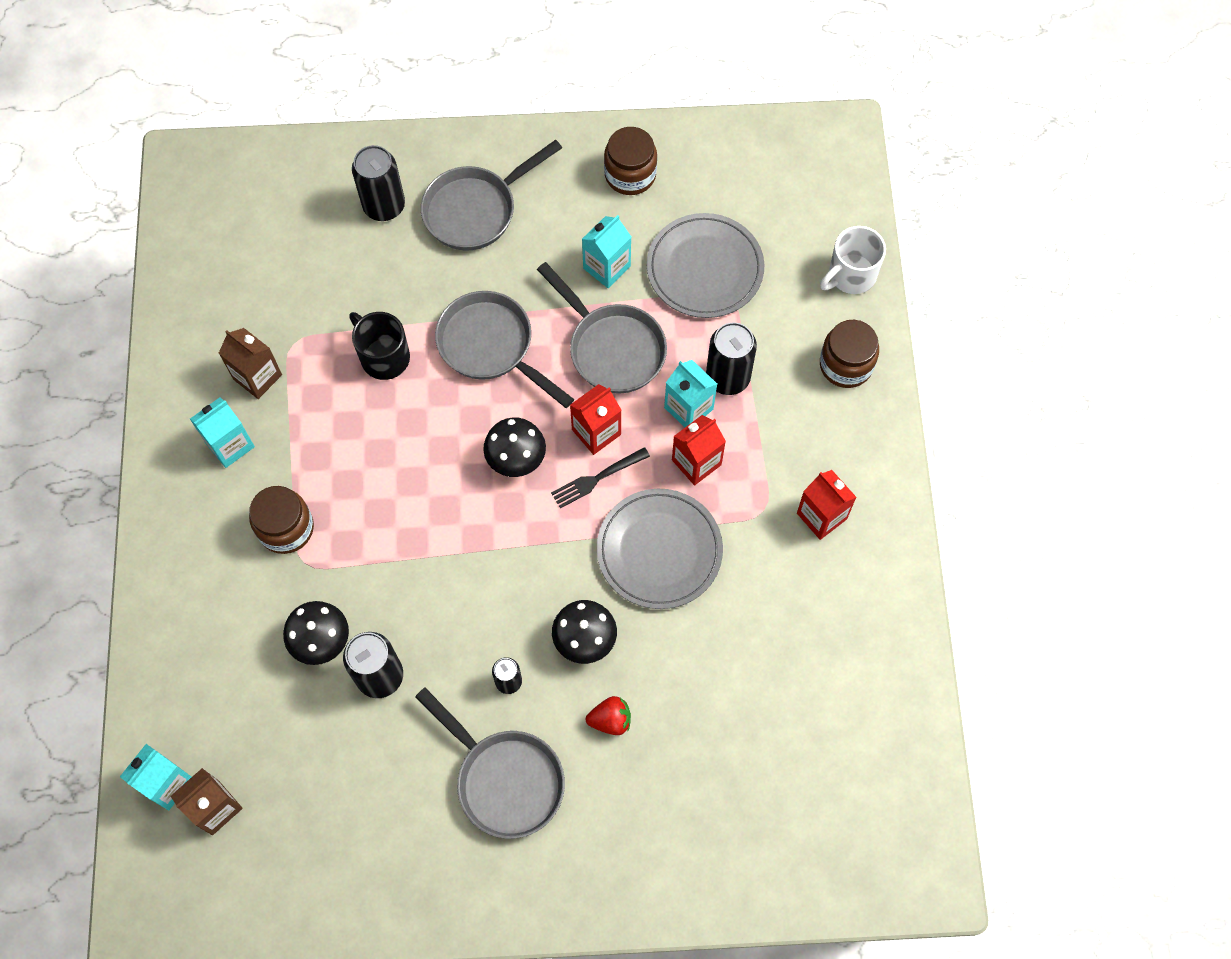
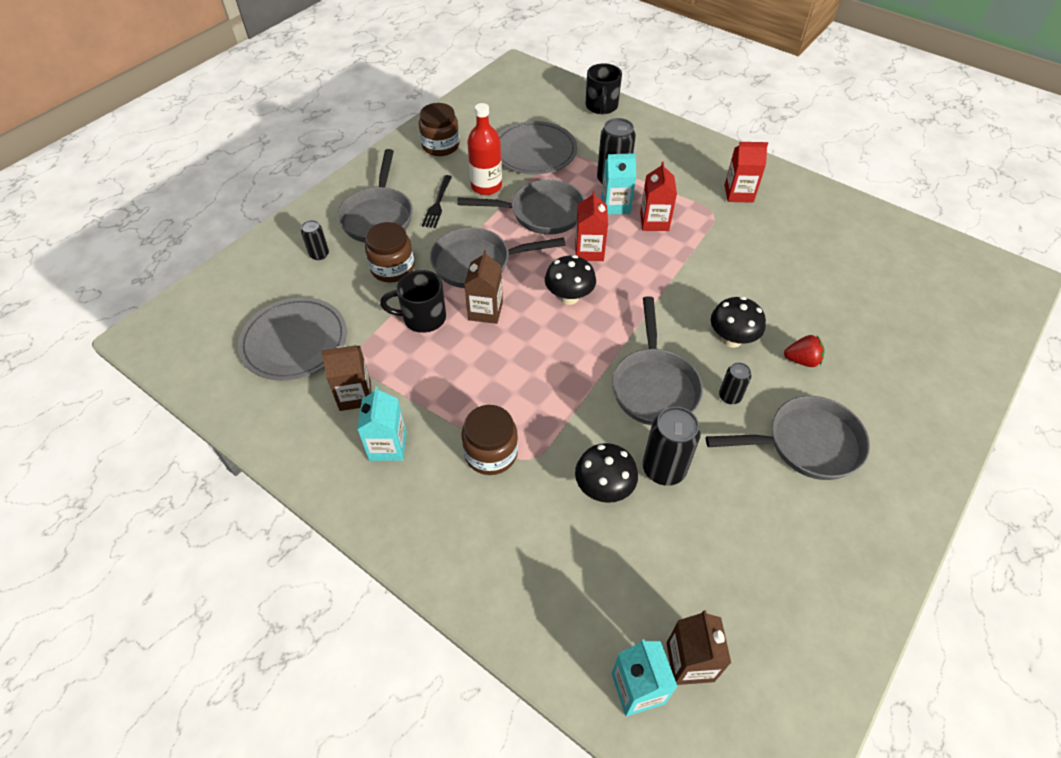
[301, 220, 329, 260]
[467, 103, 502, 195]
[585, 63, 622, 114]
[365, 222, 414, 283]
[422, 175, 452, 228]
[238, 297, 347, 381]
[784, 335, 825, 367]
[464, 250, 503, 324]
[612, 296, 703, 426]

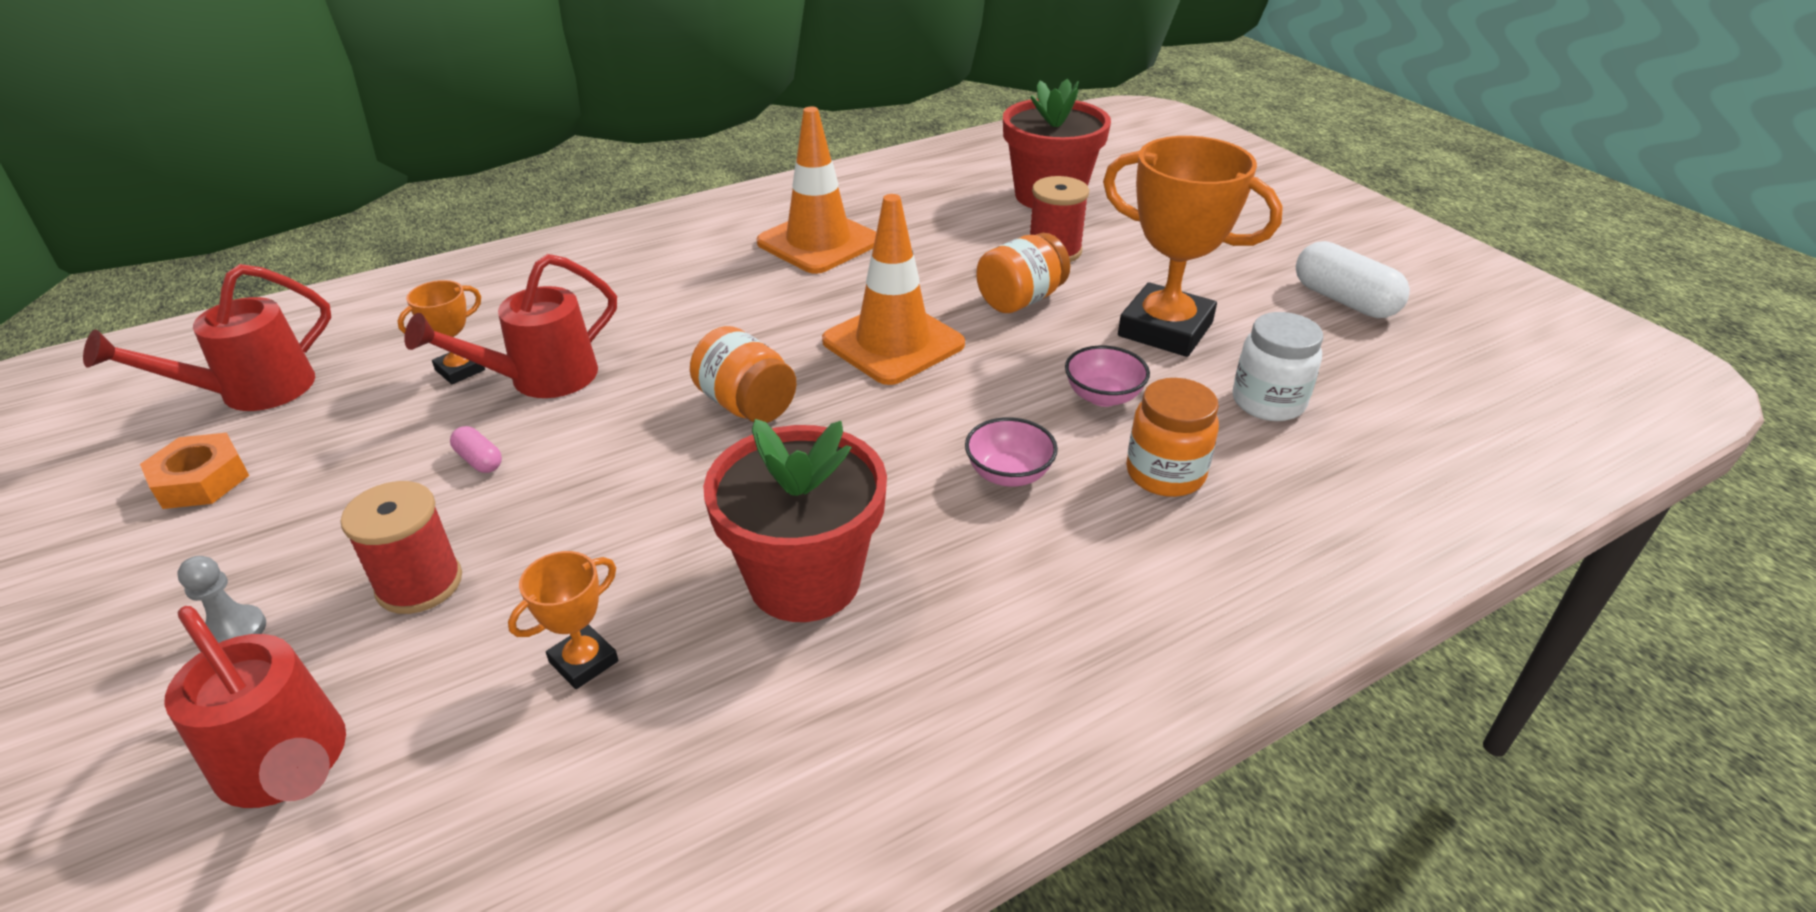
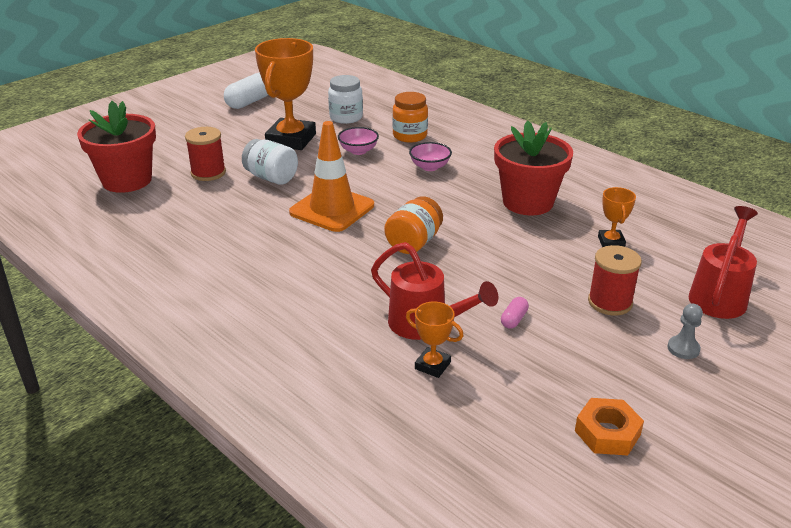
[756, 107, 876, 274] (first image)
[242, 139, 298, 185]
[83, 264, 331, 411] (first image)
[598, 187, 636, 247]

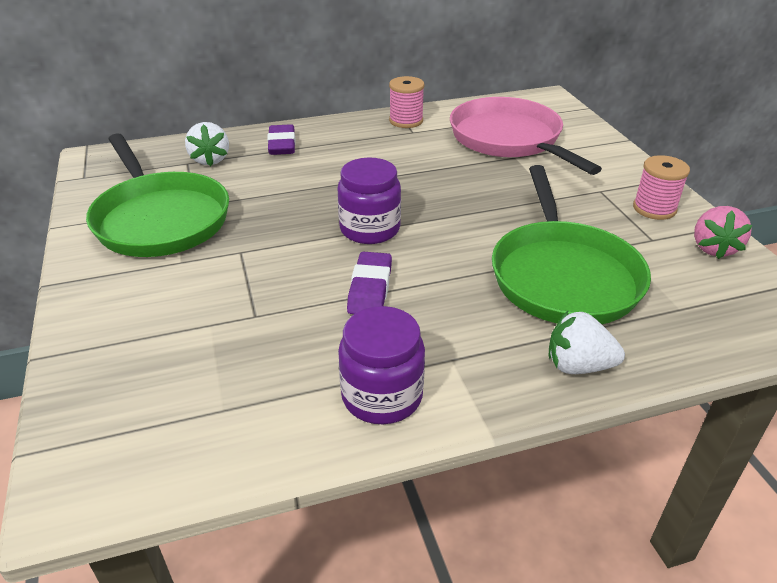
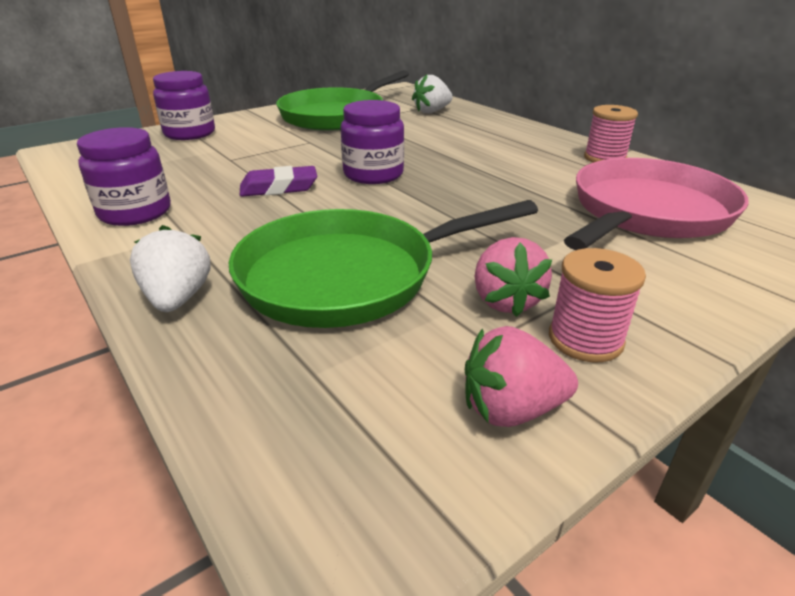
[267, 124, 296, 155] (first image)
[153, 71, 215, 140]
[475, 237, 552, 317]

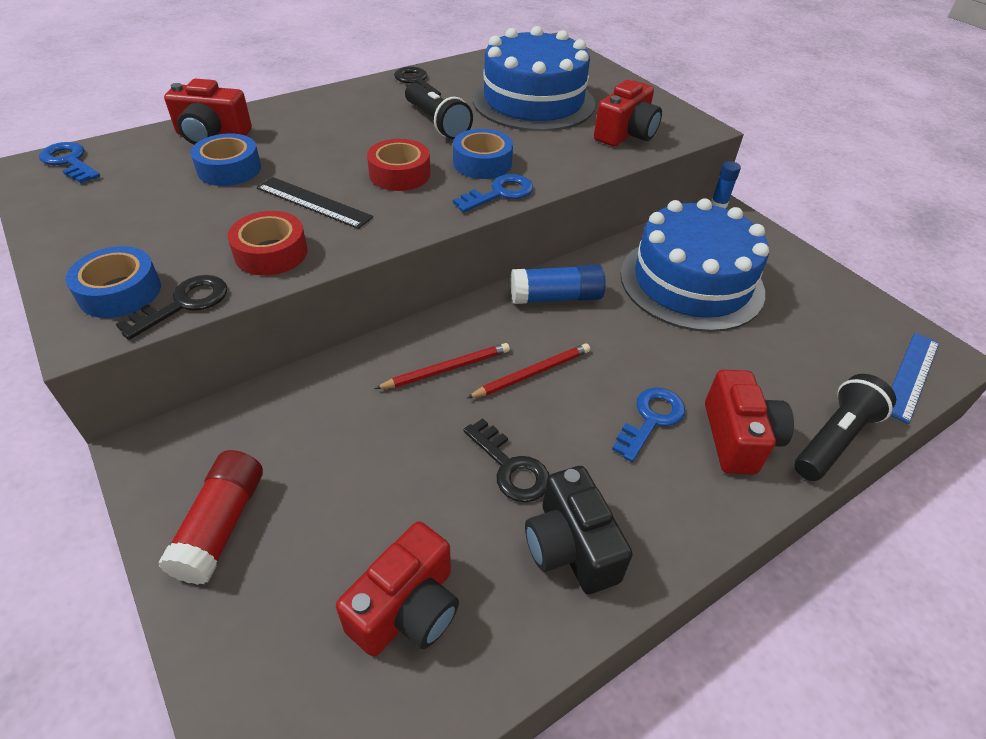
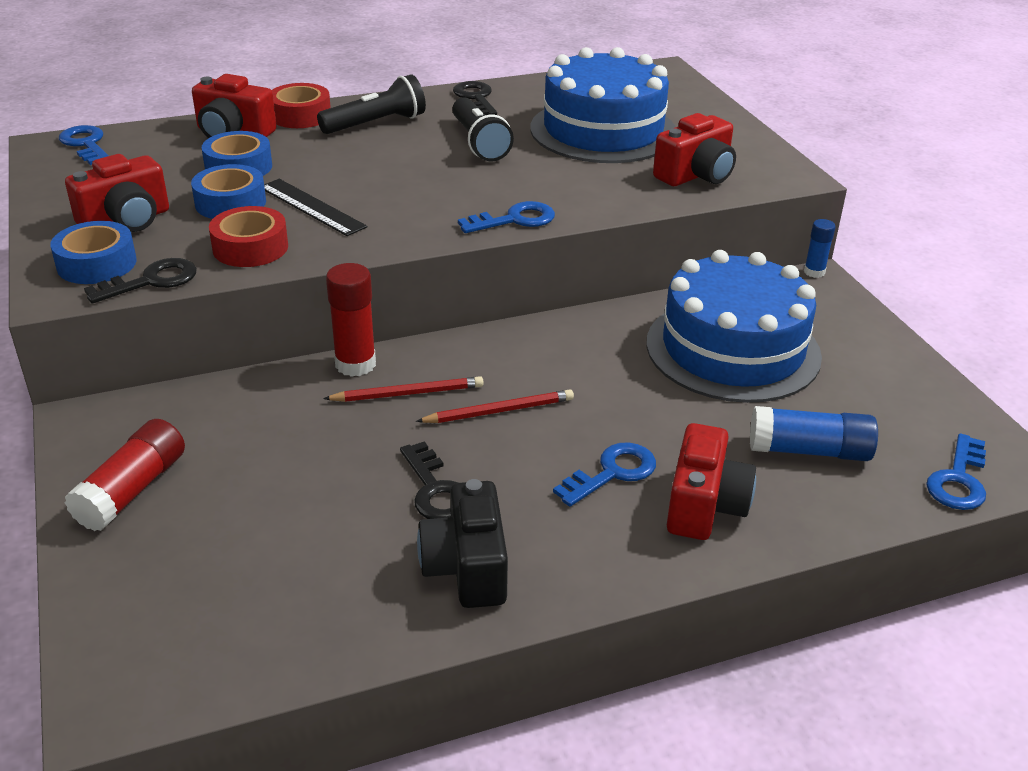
[191, 164, 266, 219]
[272, 83, 331, 128]
[750, 406, 878, 461]
[926, 434, 986, 510]
[317, 75, 426, 134]
[65, 154, 169, 232]
[326, 263, 376, 377]

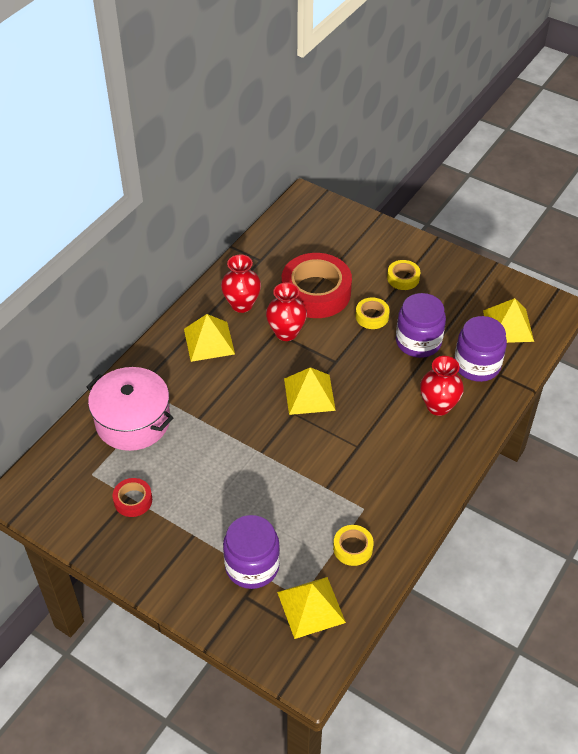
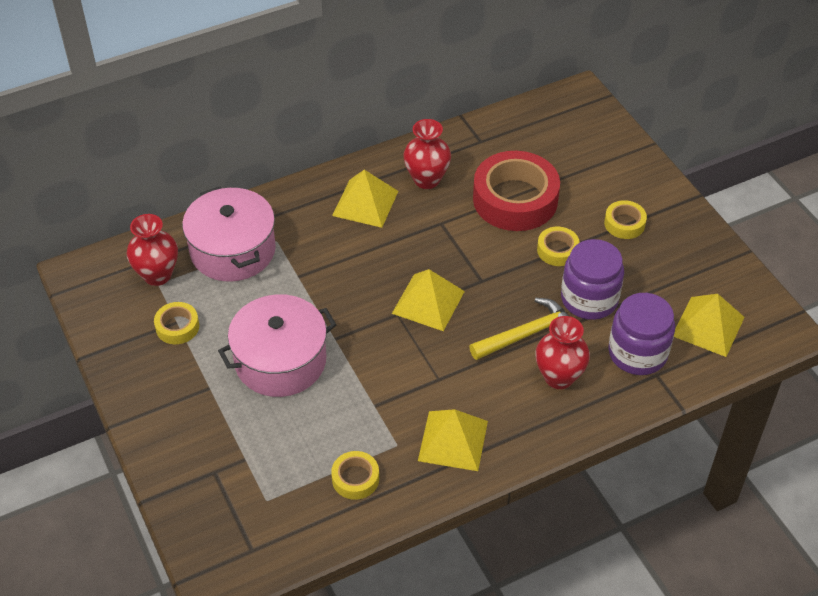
[126, 214, 178, 286]
[154, 302, 199, 344]
[223, 515, 280, 589] (first image)
[418, 409, 488, 471]
[218, 294, 337, 397]
[469, 298, 569, 360]

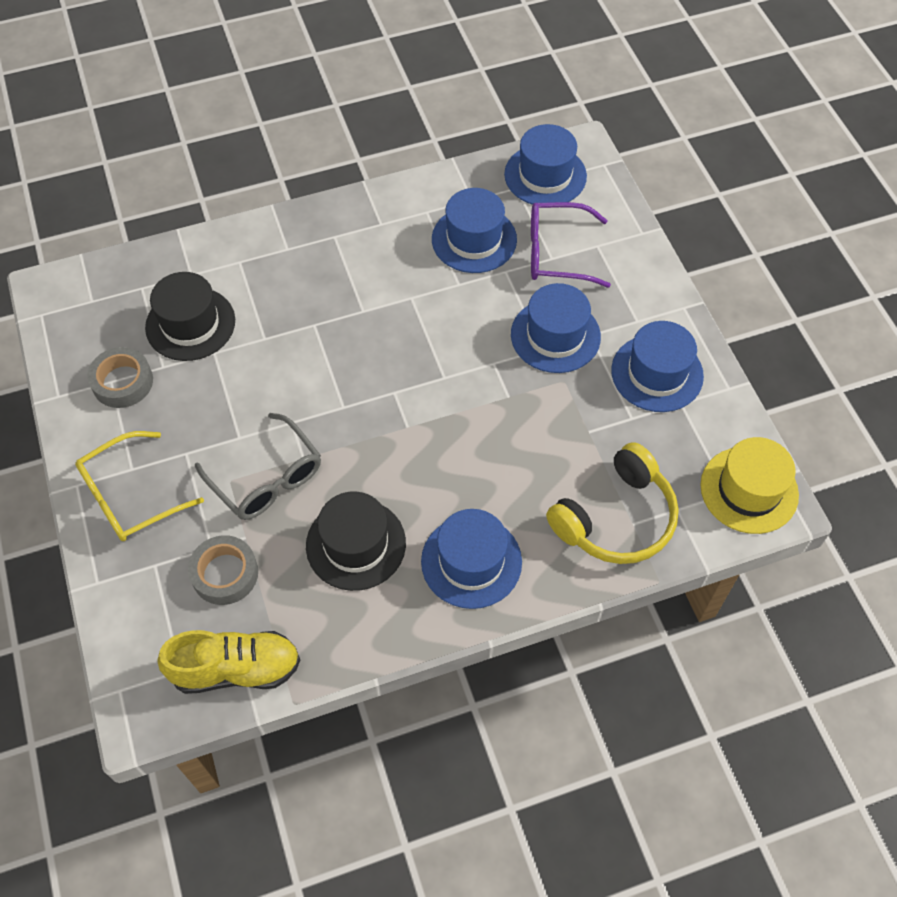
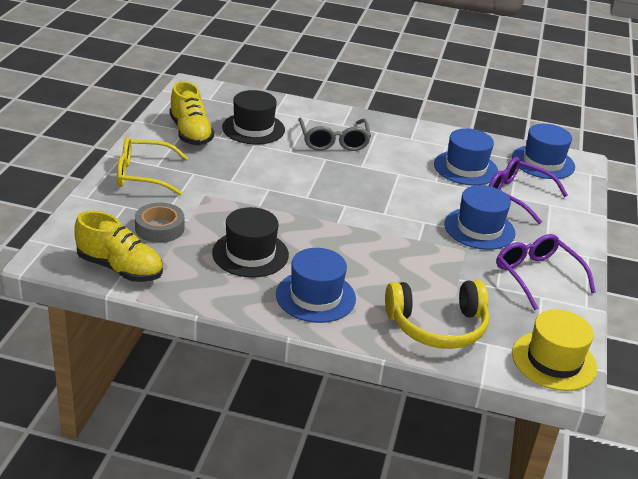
[496, 234, 596, 310]
[169, 81, 214, 146]
[299, 117, 371, 151]

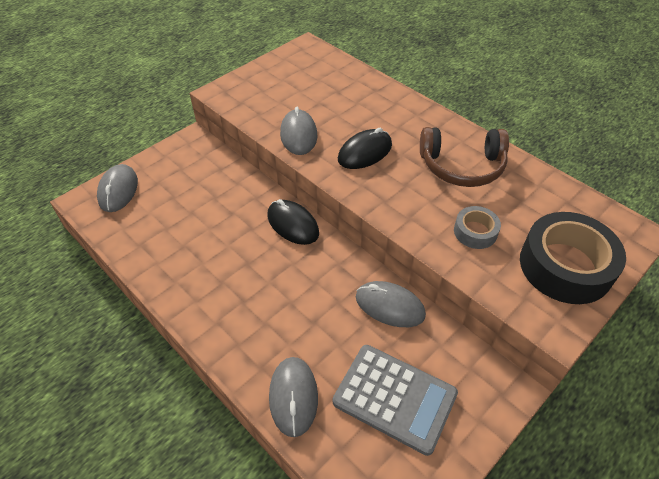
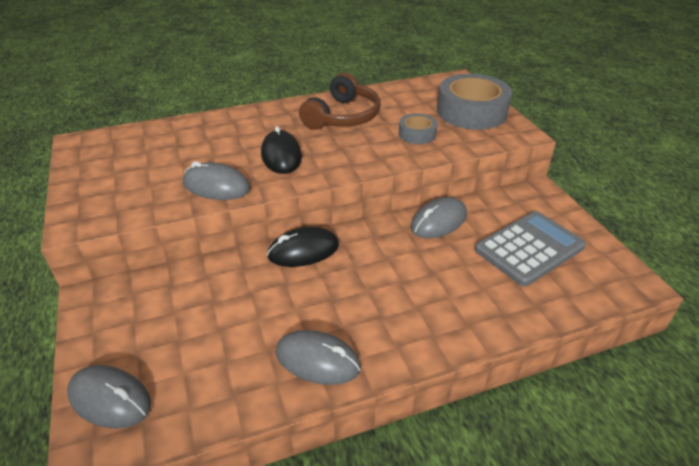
[437, 74, 512, 130]
[276, 330, 361, 385]

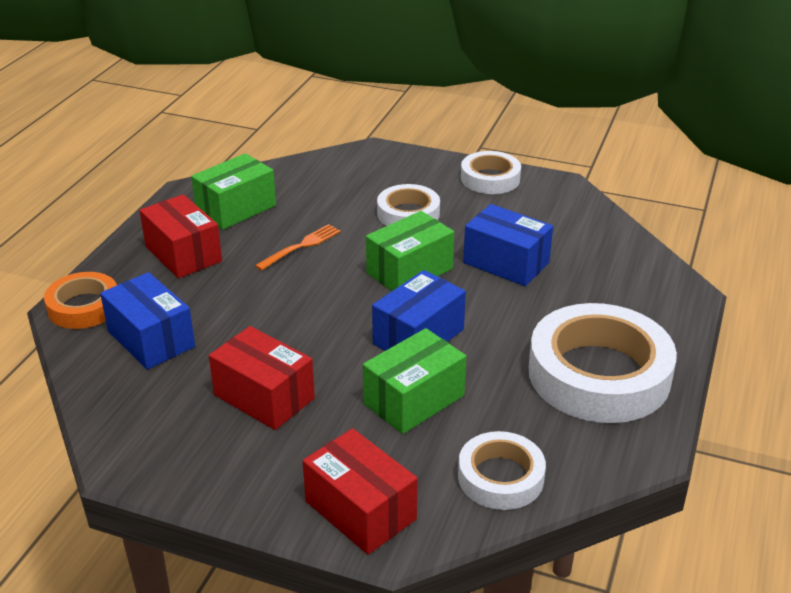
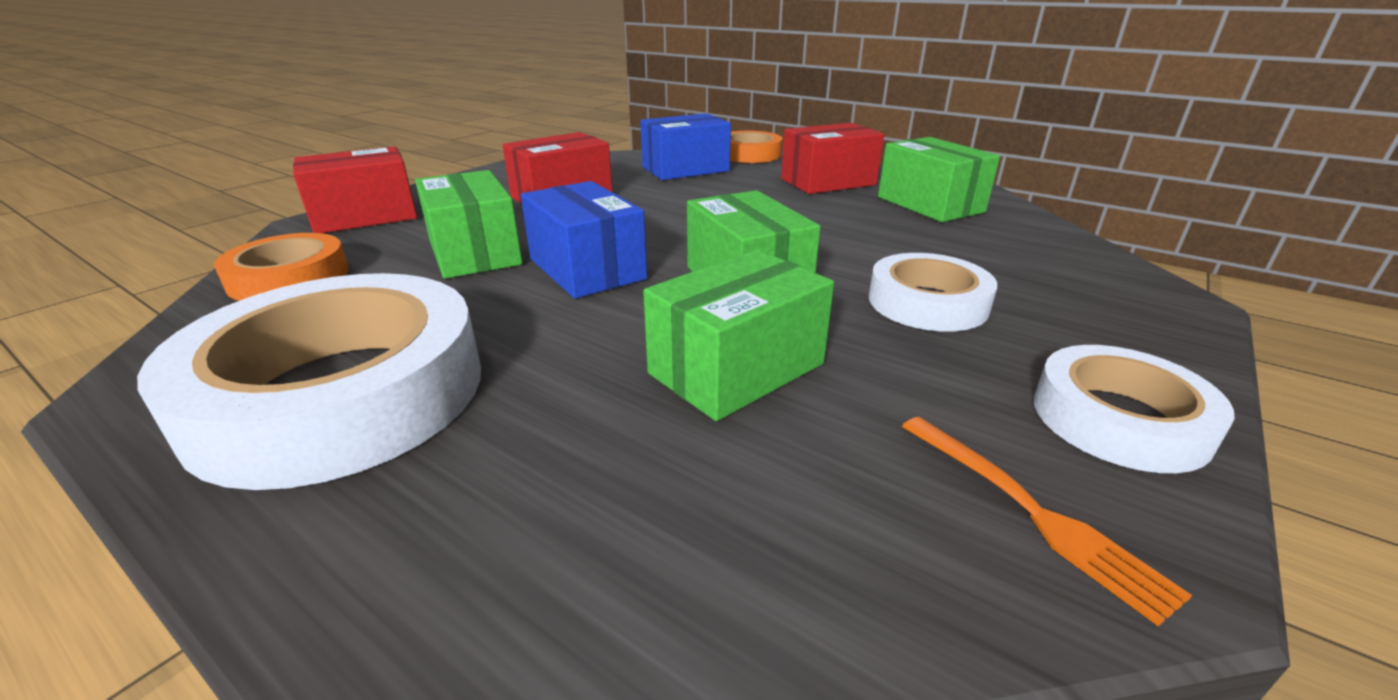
[643, 249, 834, 421]
[902, 417, 1192, 626]
[214, 233, 349, 301]

